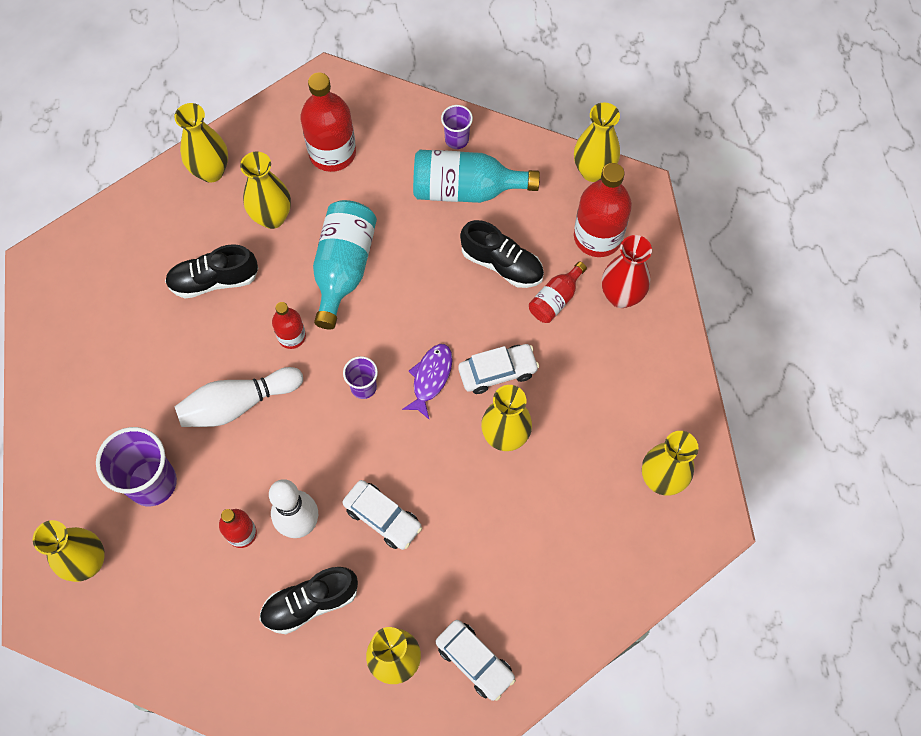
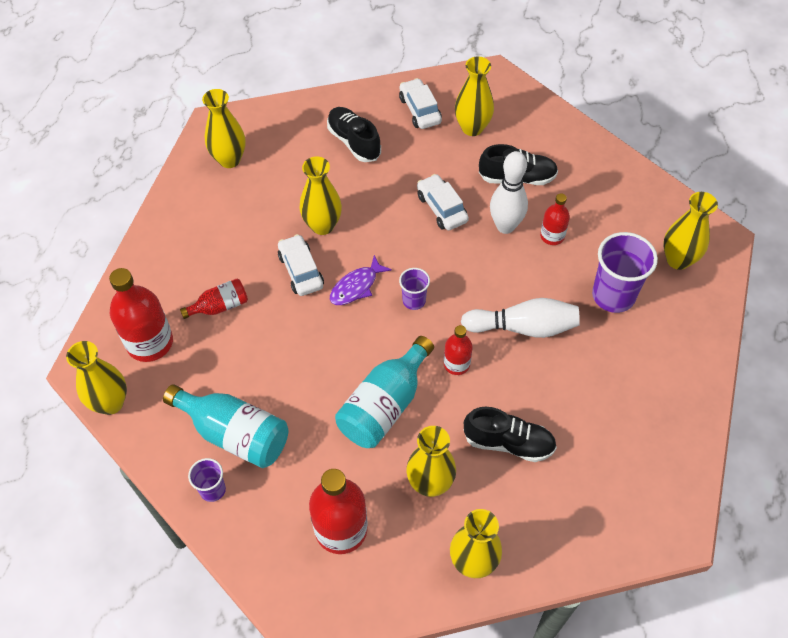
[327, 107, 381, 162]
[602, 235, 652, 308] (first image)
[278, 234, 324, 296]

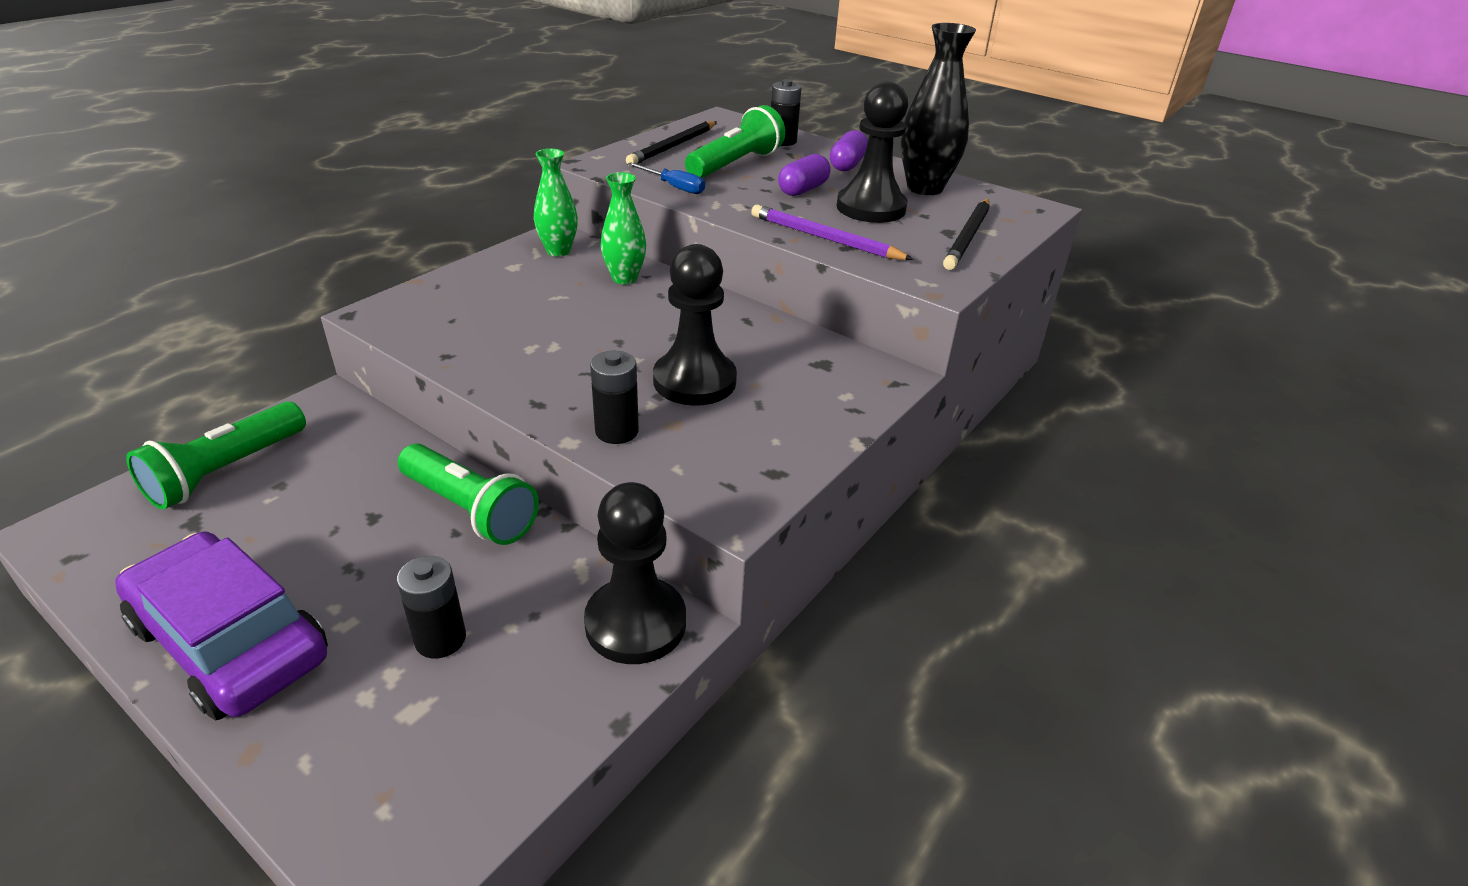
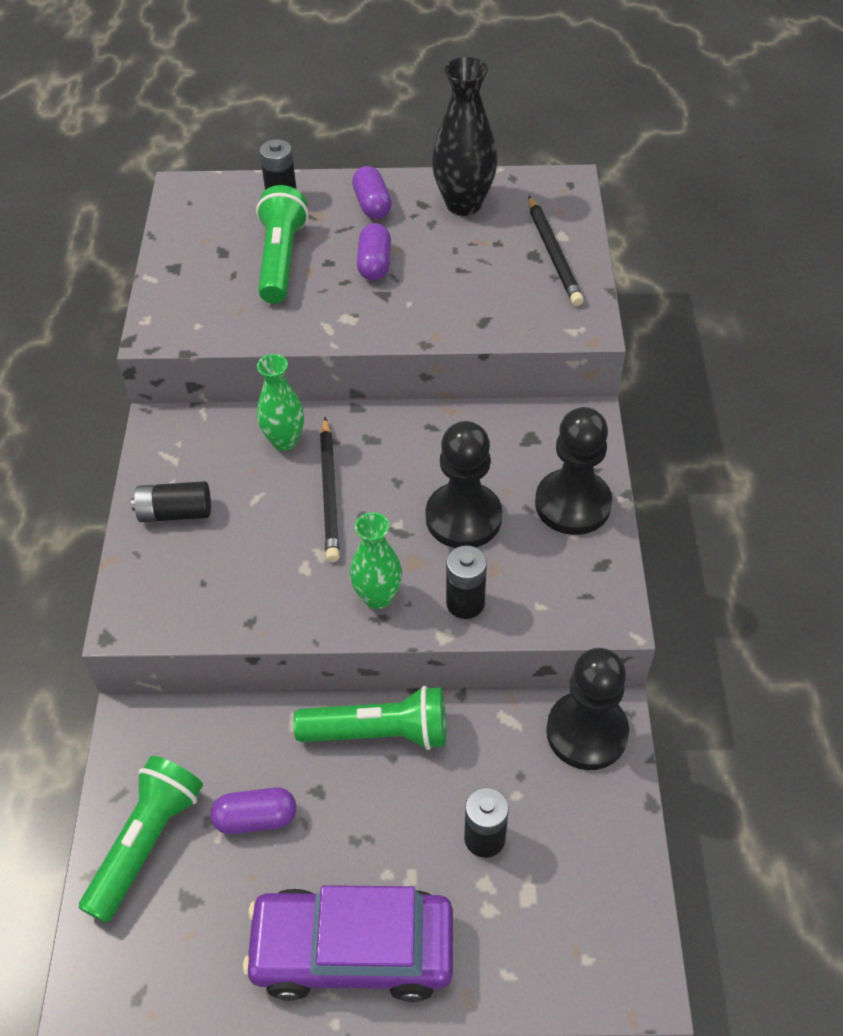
[535, 407, 612, 535]
[320, 417, 340, 562]
[350, 512, 402, 609]
[627, 162, 705, 194] (first image)
[751, 205, 914, 260] (first image)
[79, 756, 203, 923]
[131, 481, 211, 522]
[211, 787, 296, 834]

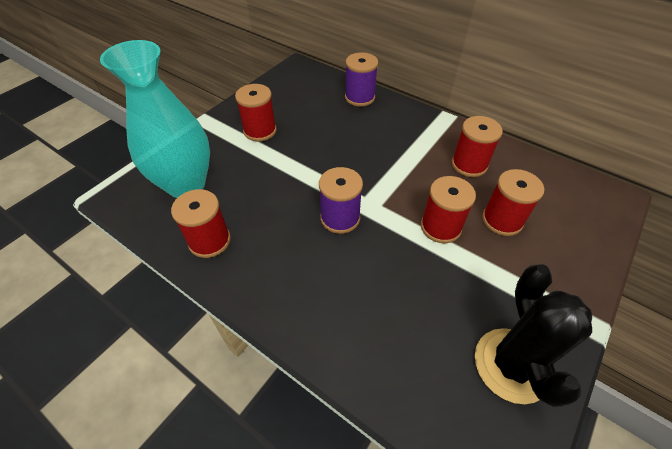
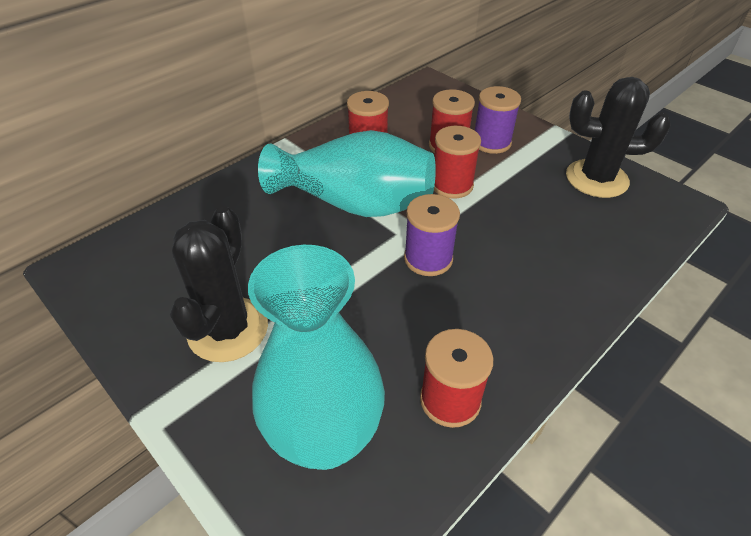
[475, 86, 521, 154]
[170, 206, 268, 362]
[258, 130, 436, 217]

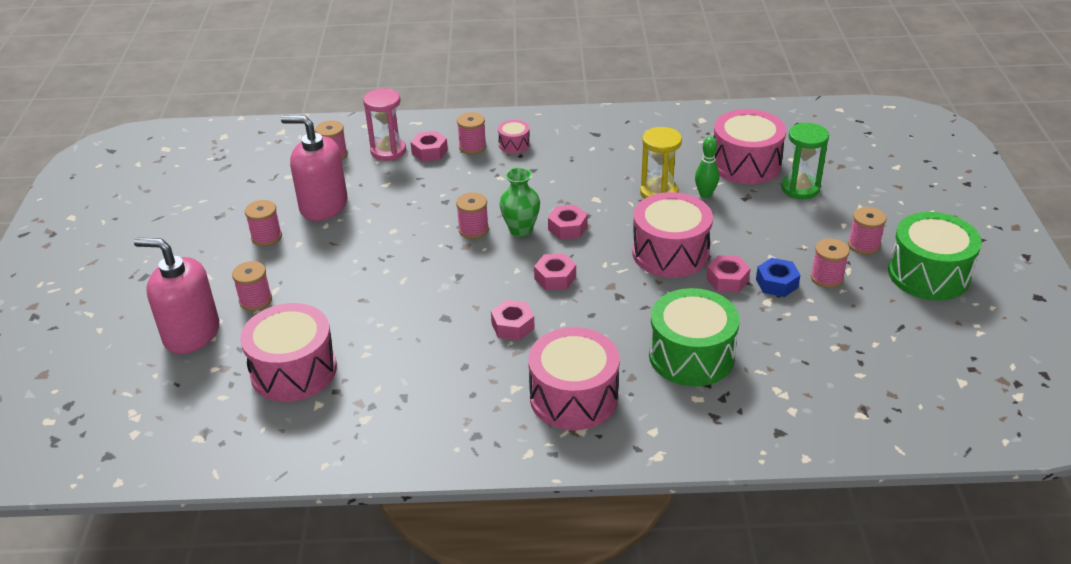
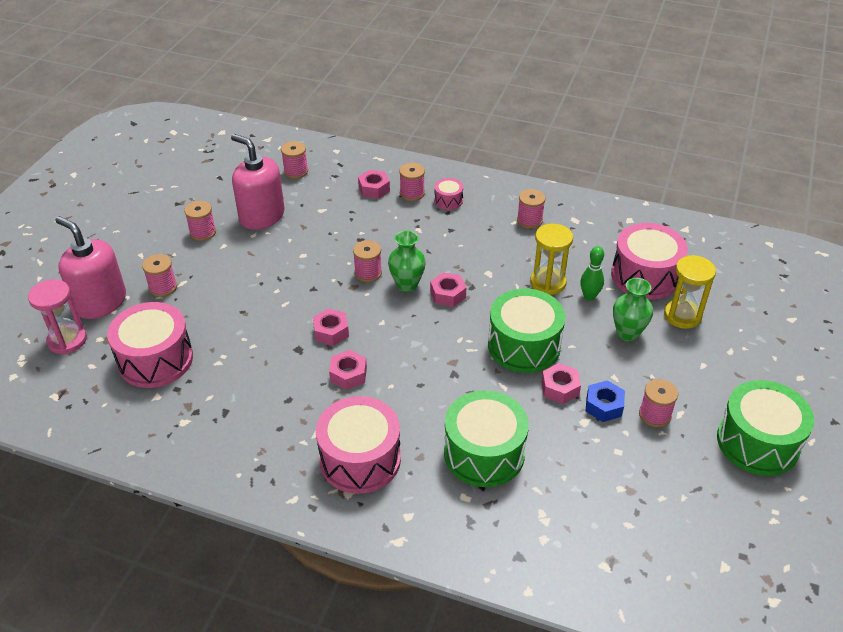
[28, 279, 87, 354]
[664, 255, 716, 329]
[488, 288, 565, 373]
[517, 189, 545, 229]
[313, 308, 349, 346]
[613, 278, 653, 341]

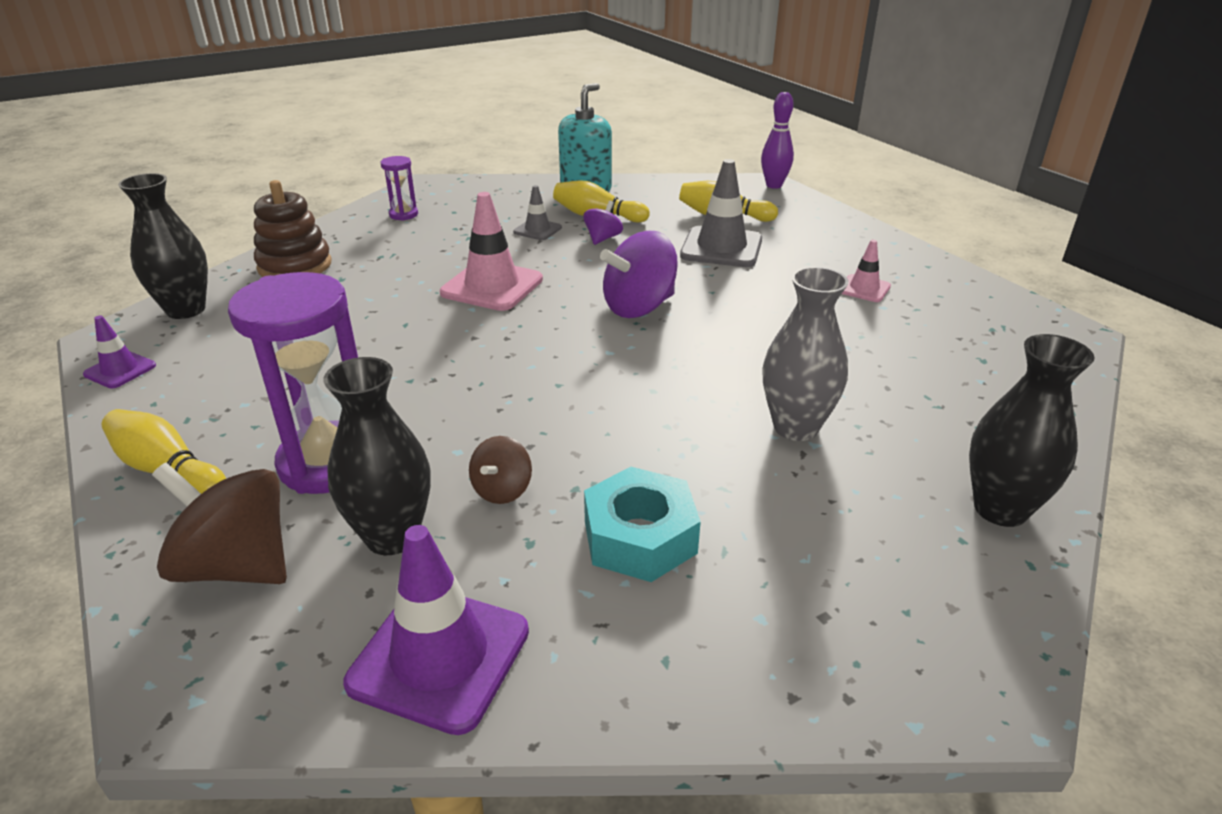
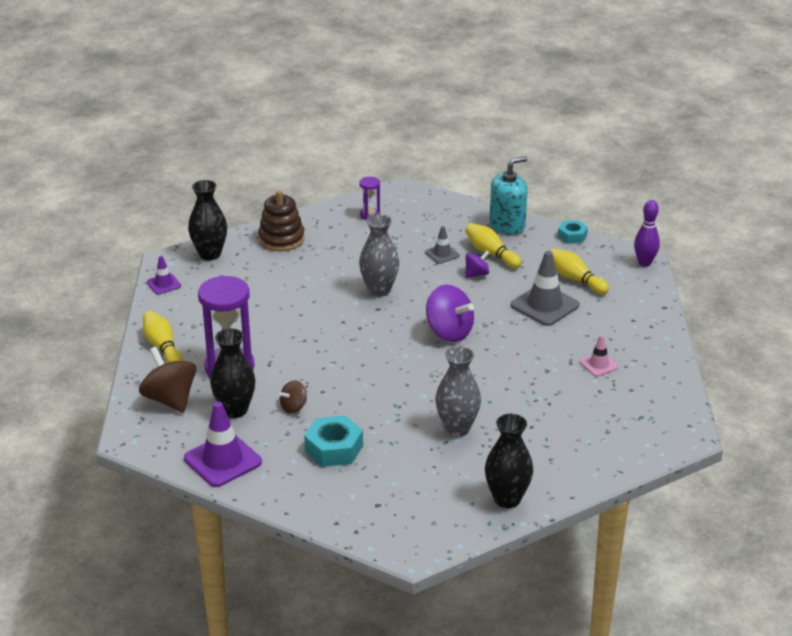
[359, 214, 399, 297]
[426, 285, 474, 342]
[558, 220, 588, 244]

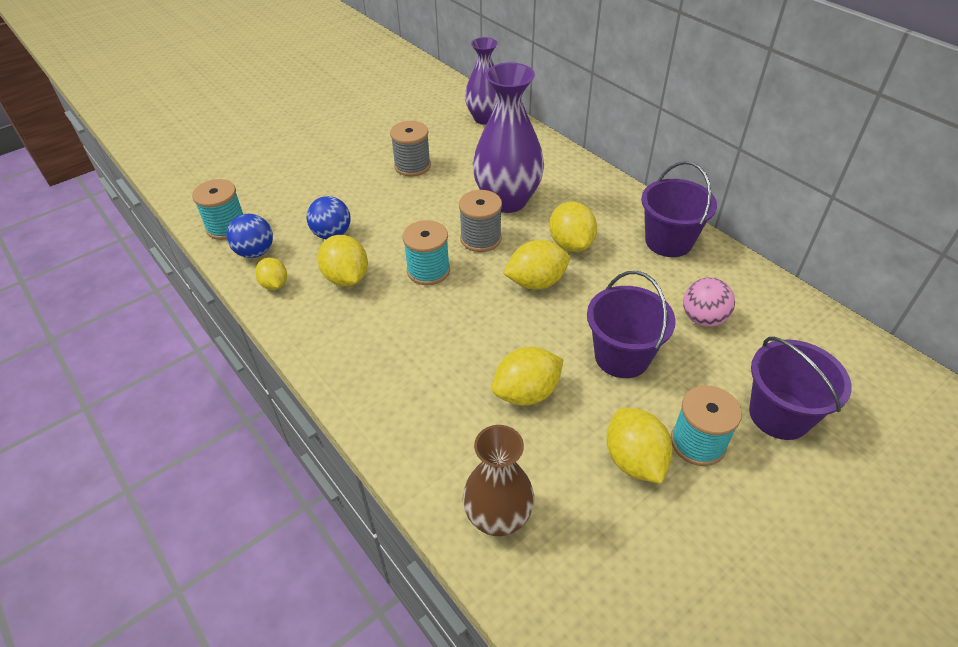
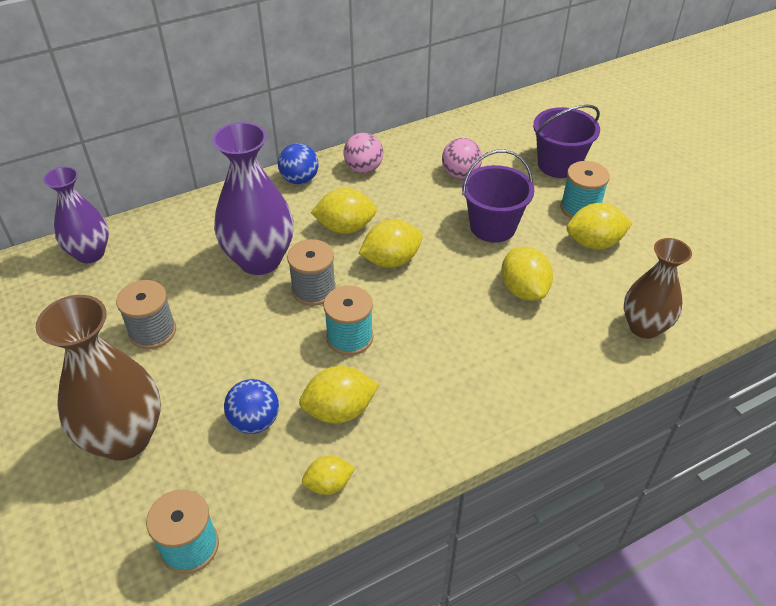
[344, 133, 383, 173]
[278, 143, 318, 184]
[358, 220, 423, 268]
[36, 295, 161, 460]

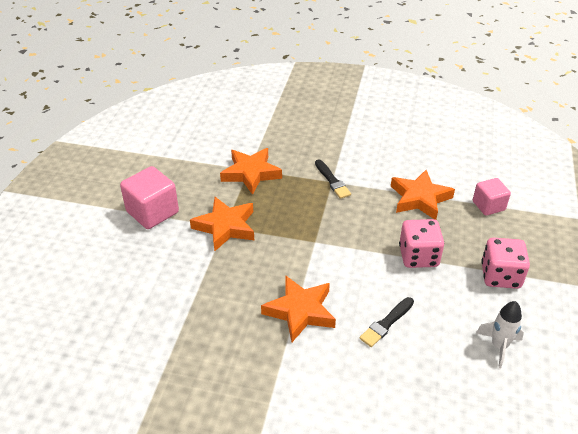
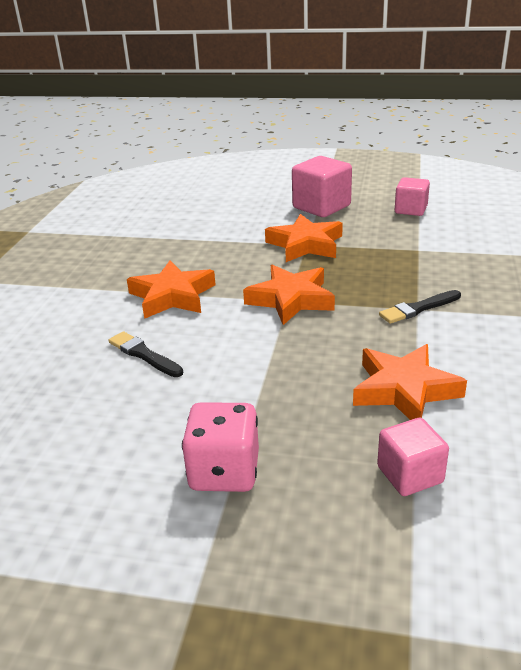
[243, 265, 335, 325]
[399, 219, 444, 268] (first image)
[476, 301, 524, 368] (first image)
[395, 177, 430, 216]

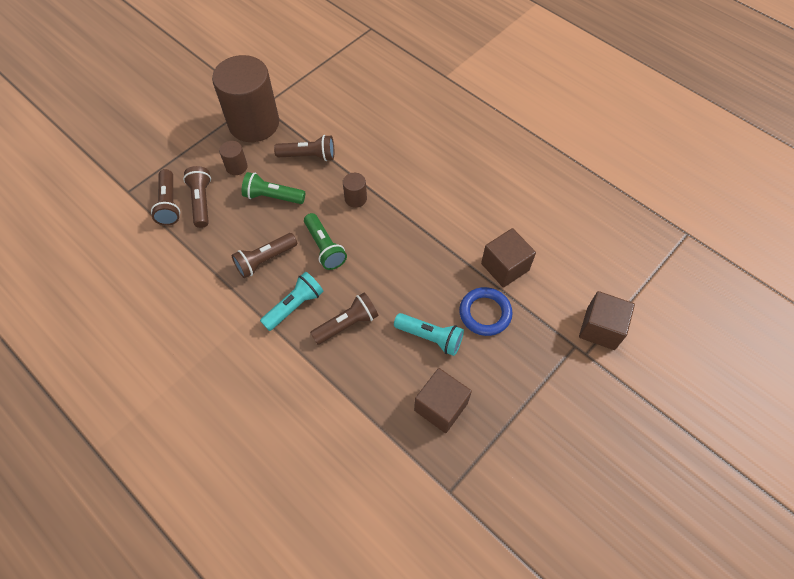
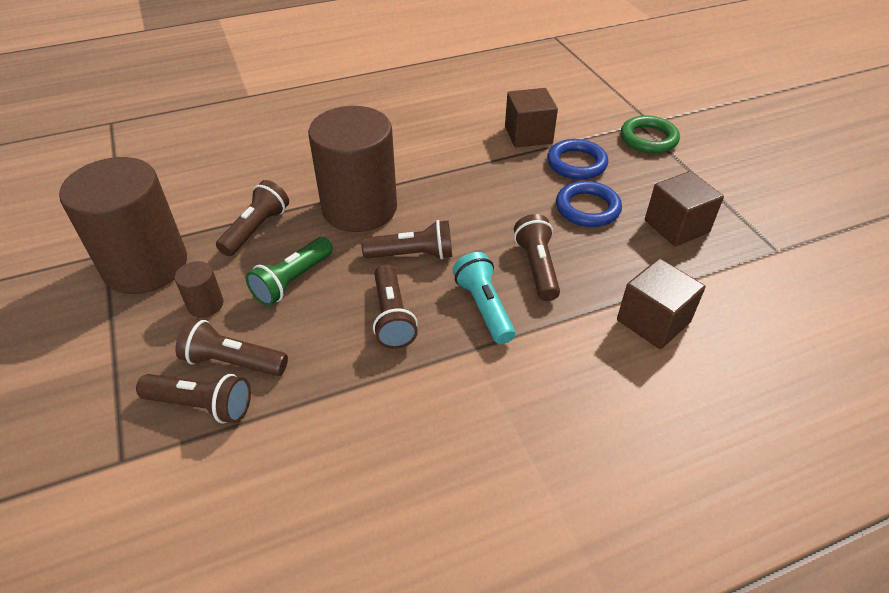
[308, 106, 397, 232]
[361, 220, 452, 260]
[617, 258, 706, 349]
[556, 181, 622, 227]
[621, 115, 680, 153]

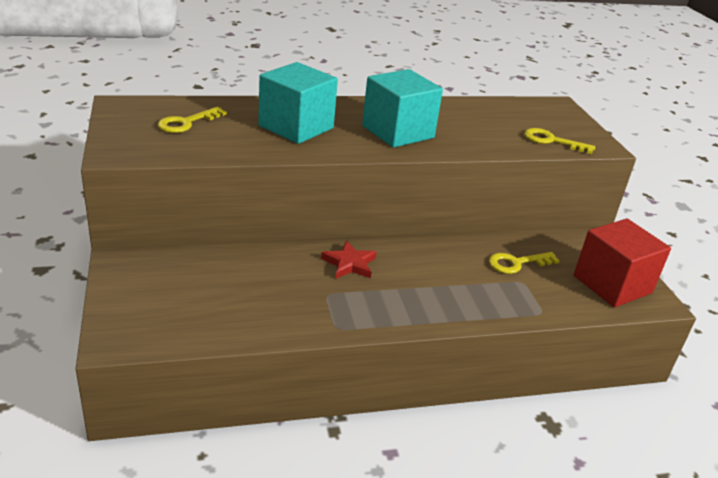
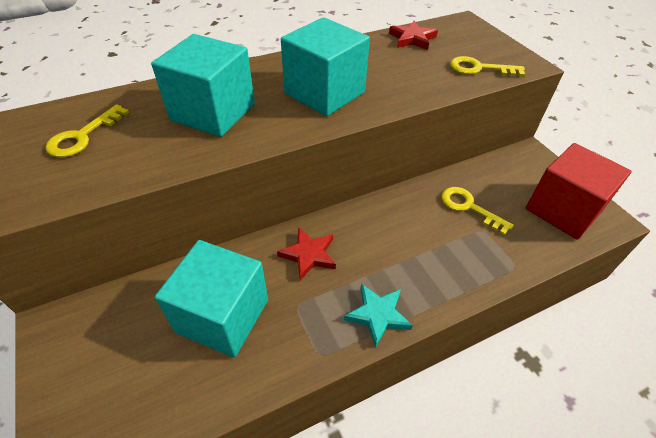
[442, 187, 514, 235]
[389, 21, 438, 50]
[155, 240, 268, 358]
[344, 284, 413, 348]

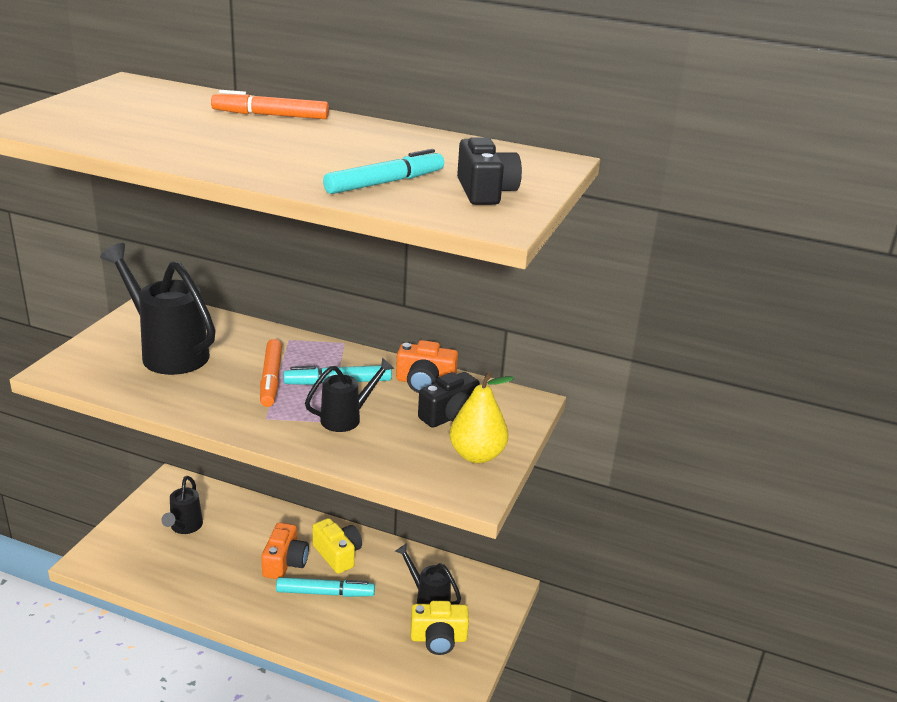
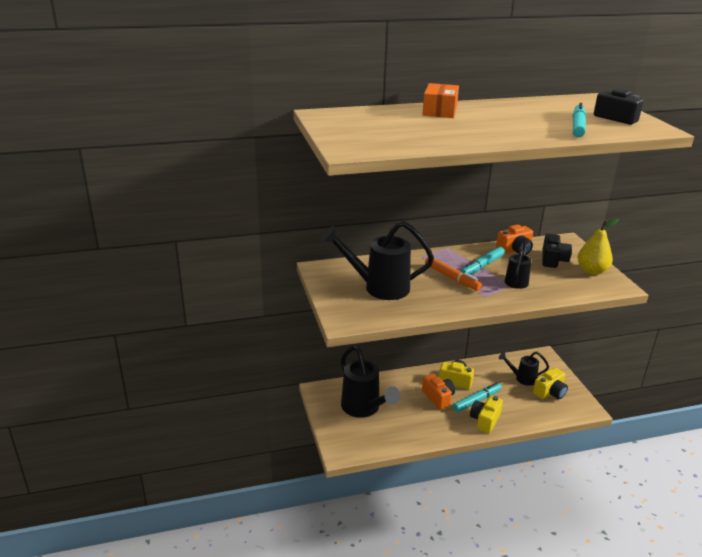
[422, 83, 459, 118]
[341, 346, 400, 418]
[470, 396, 503, 433]

